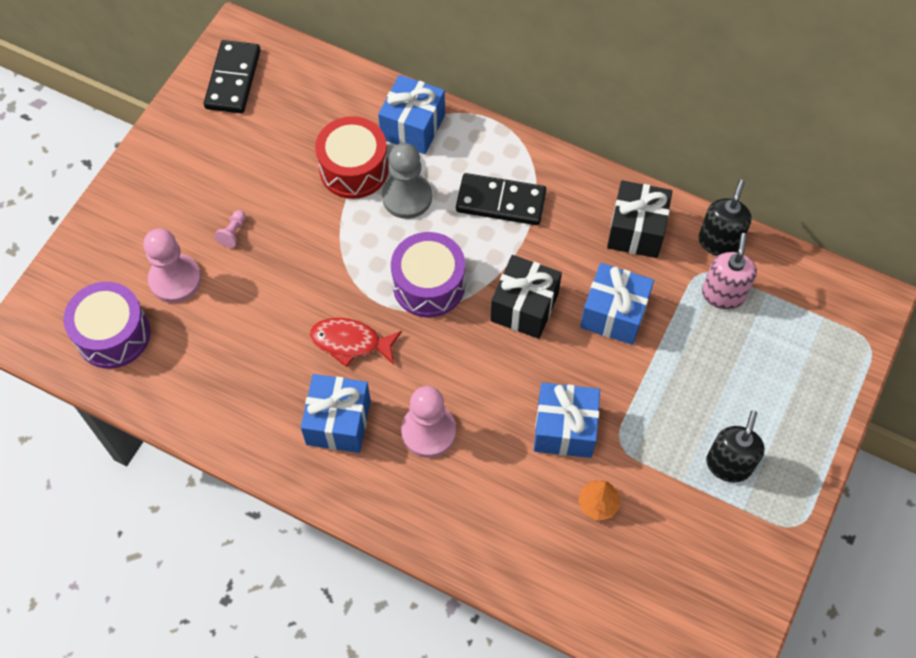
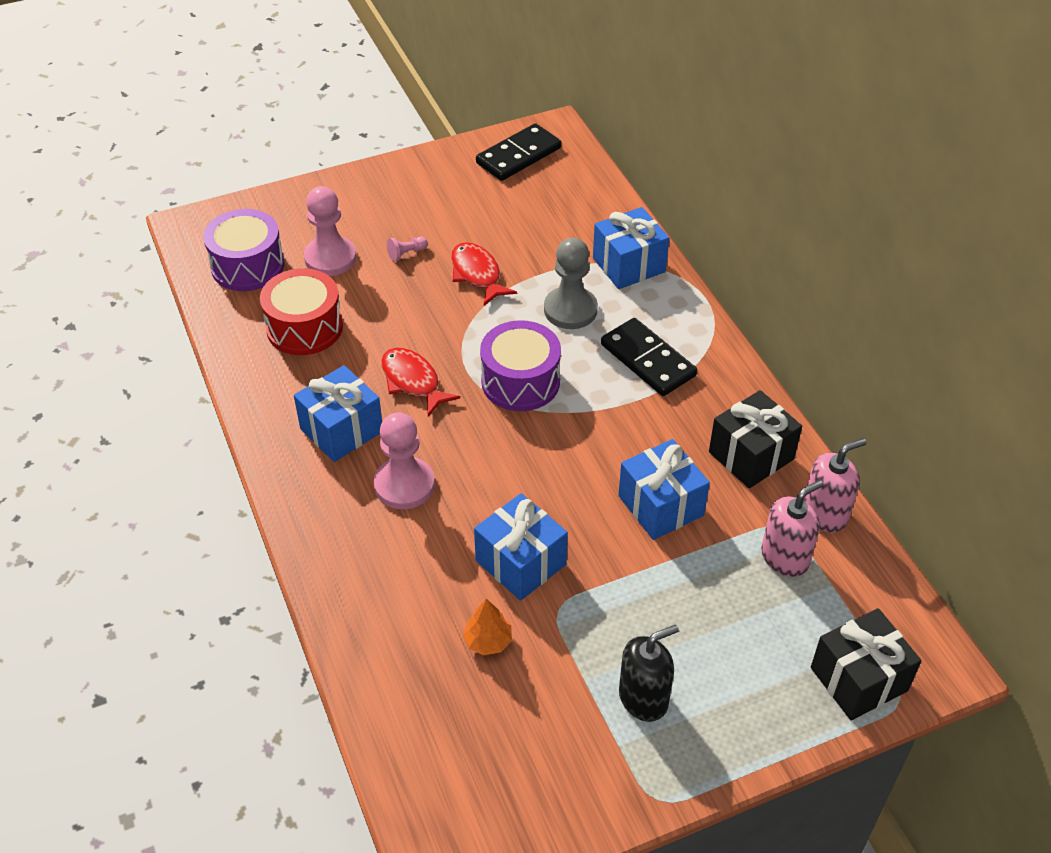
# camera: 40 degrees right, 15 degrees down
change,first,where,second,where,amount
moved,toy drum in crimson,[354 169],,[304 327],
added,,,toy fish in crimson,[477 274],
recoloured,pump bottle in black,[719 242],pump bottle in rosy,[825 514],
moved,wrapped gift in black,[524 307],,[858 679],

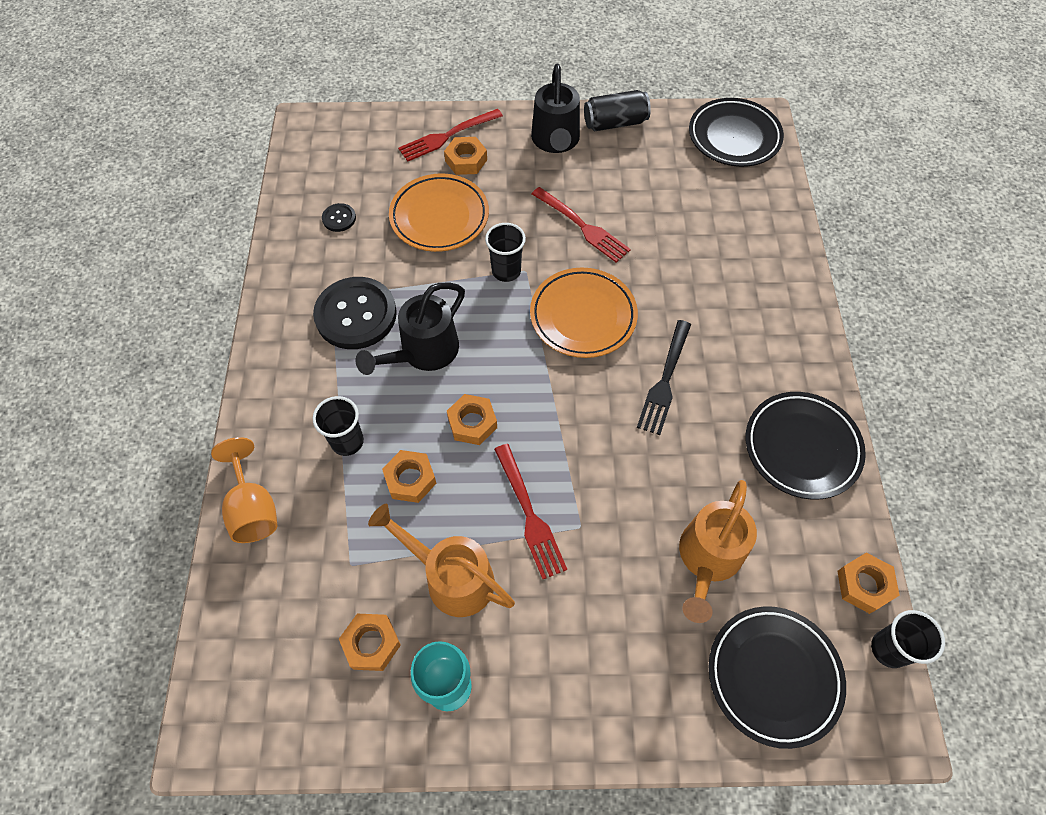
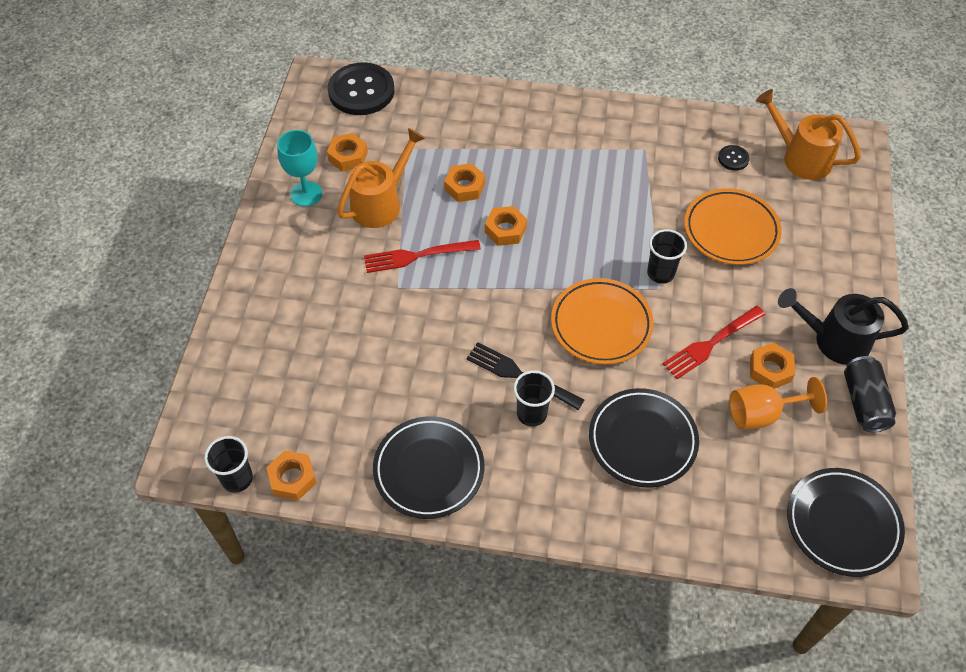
# camera: 100 degrees right, 5 degrees down
change,first,where,second,where,amount
moved,sewing button in black,[356 315],,[361 91],
moved,tumbler in black,[347 441],,[531 414],
moved,dinner plate in black,[773 676],,[642 440],
moved,goblet in bright orange,[253 508],,[762 414],
moved,hex nut in bright orange,[466 160],,[770 369],
moved,watering pot in bright orange,[707 560],,[800 157],
removed,watering pot in black,[423 353],,,
removed,fork in crimson,[447 136],,,

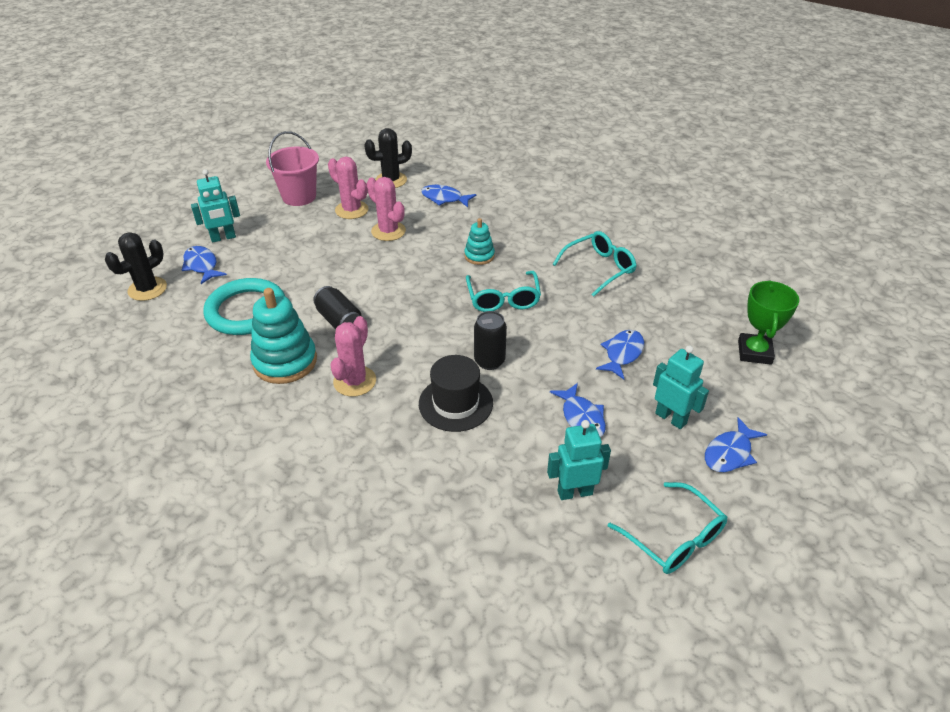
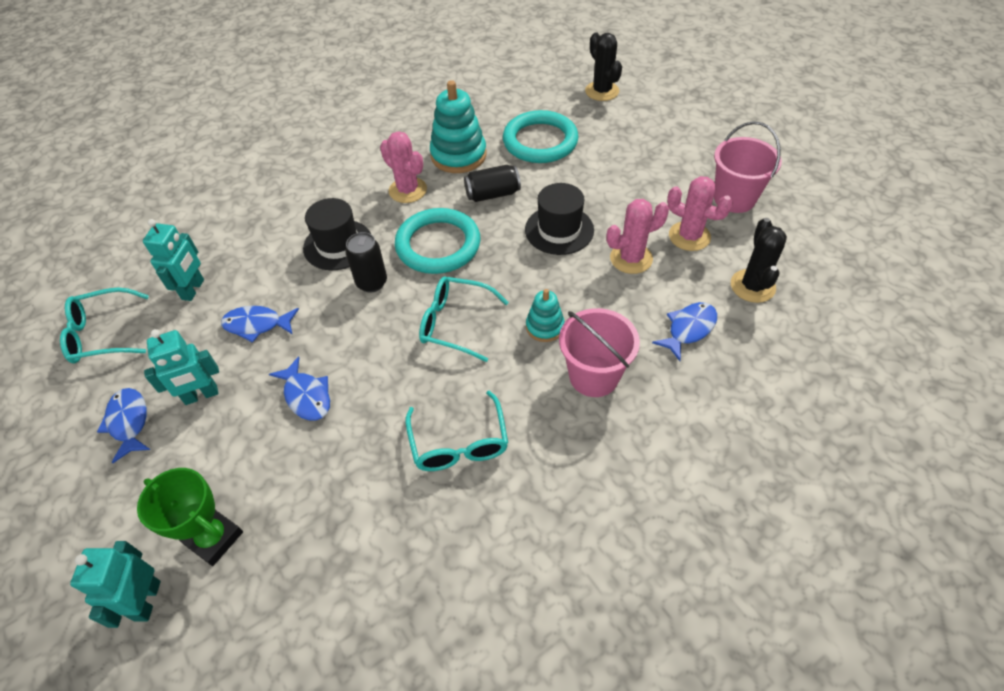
# camera: 115 degrees right, 10 degrees up
change,first,where,second,where,amount
moved,robot figure in aqua,[223 238],,[147 600],
added,,,ring in aqua,[438 245],
added,,,top hat in black,[559 230],
added,,,bucket in rosy,[594 376],
turned,prickly plant in rosy,[351 210],,[689 236],60 degrees clockwise
removed,toy fish in blue,[202 266],,,

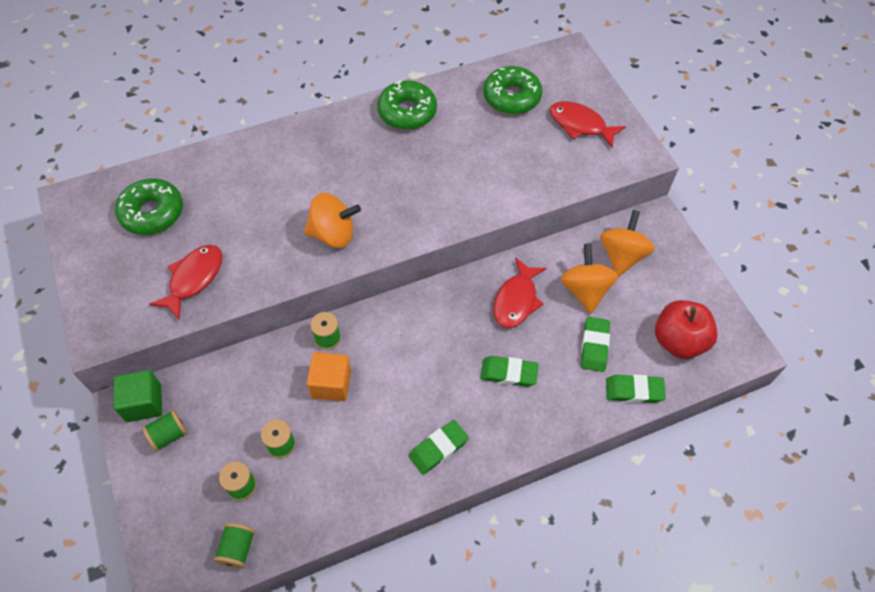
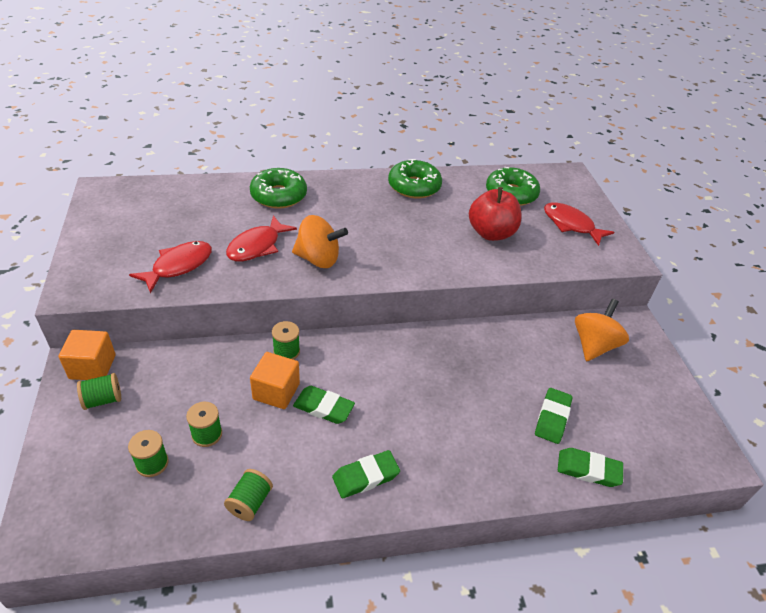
# camera: 10 degrees right, 15 degrees down
change,first,where,second,where,amount
recoloured,solid cube in green,[144 403],solid cube in bright orange,[92 367],
moved,bobbin in green,[237 549],,[250 502],
moved,toy fish in crimson,[516 300],,[257 246],
moved,glazed donut in green,[152 213],,[279 196],
moved,pencil eraser in green,[508 373],,[323 407],
moved,apple fruit in crimson,[678 341],,[491 233],
removed,spinning top in bright orange,[585 290],,,

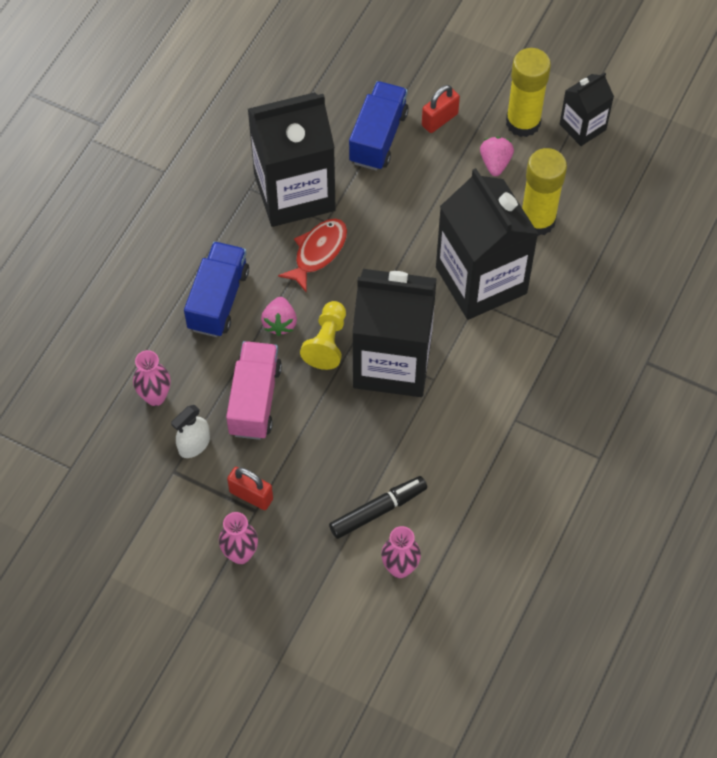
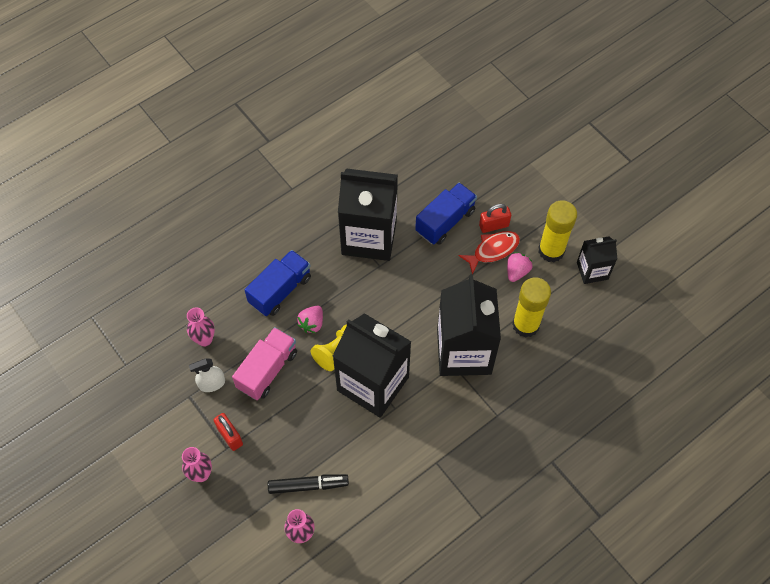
# camera: 25 degrees right, 0 degrees up
change,first,where,second,where,amount
moved,toy fish in crimson,[318 252],,[493 250],

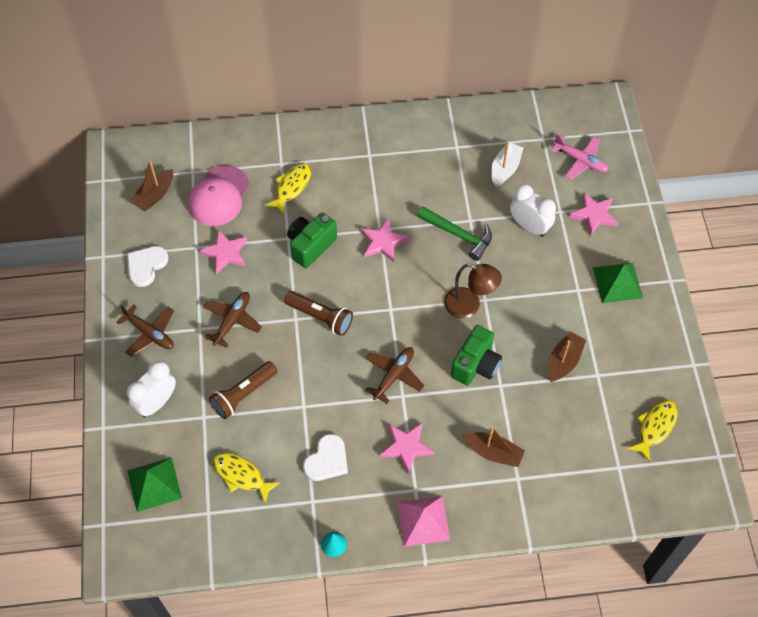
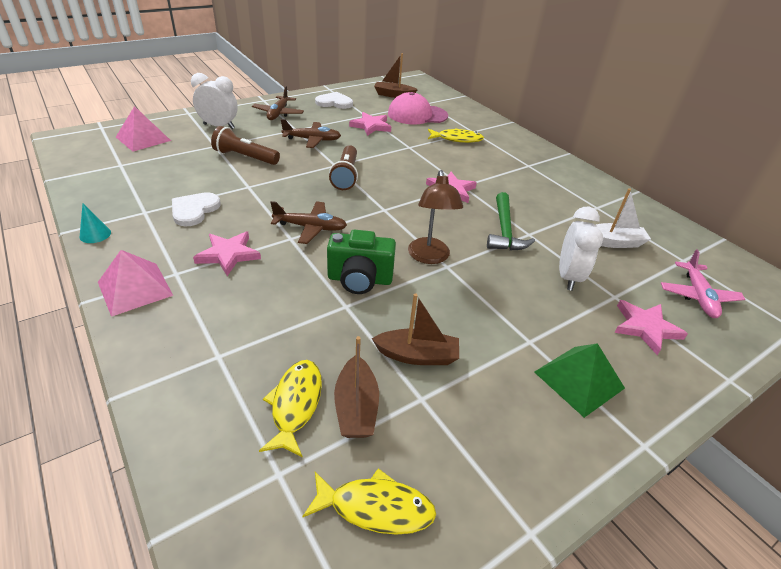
# camera: 60 degrees right, 20 degrees down
change,first,where,second,where,amount
recoloured,pyramid in green,[154 484],pyramid in rosy,[143 139],
turned,heart shape in snow-white,[327 460],,[194 210],105 degrees clockwise
moved,toy fish in golden,[241 475],,[295 404],
moved,toy boat in dark brown,[493 453],,[356 407],
removed,camera in green,[310 246],,,

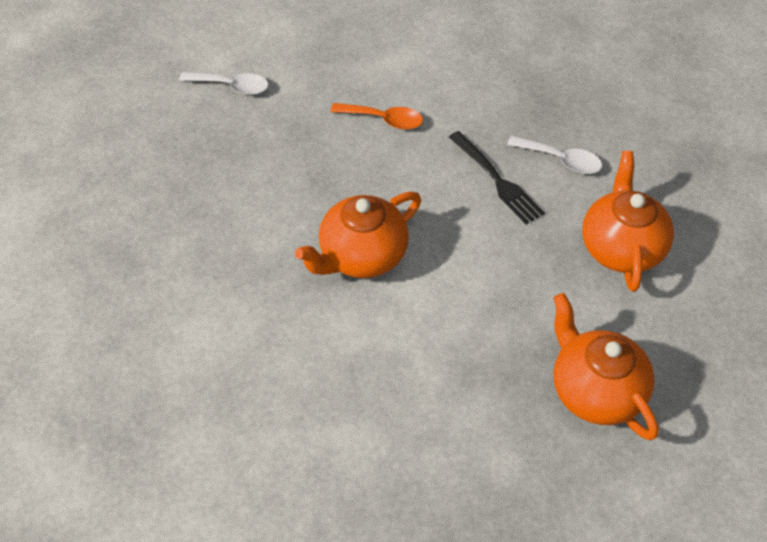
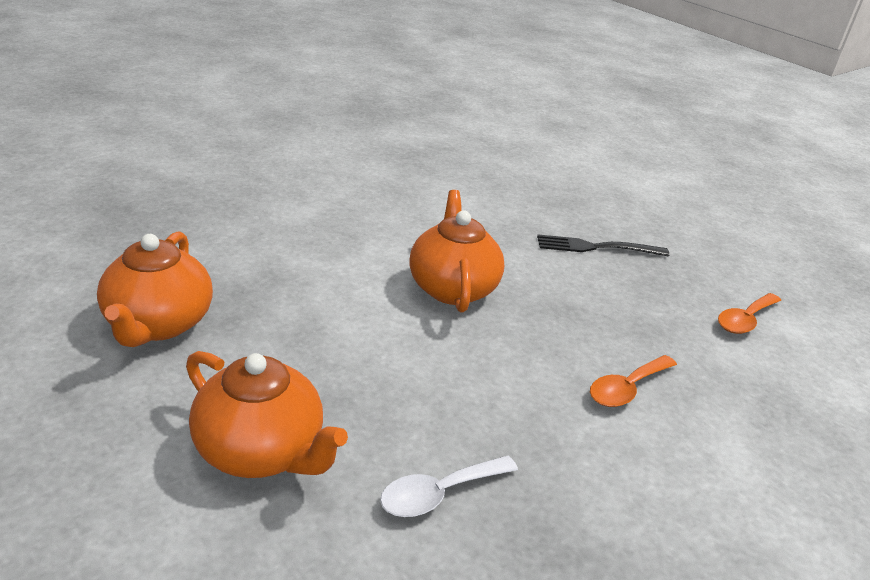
# camera: 120 degrees right, 20 degrees down
change,first,where,second,where,amount
turned,tea pot in bright orange,[595 391],,[158 324],90 degrees clockwise
moved,fork in black,[497 180],,[596 247],
recoloured,teaspoon in snow-white,[231 86],teaspoon in bright orange,[745 320],

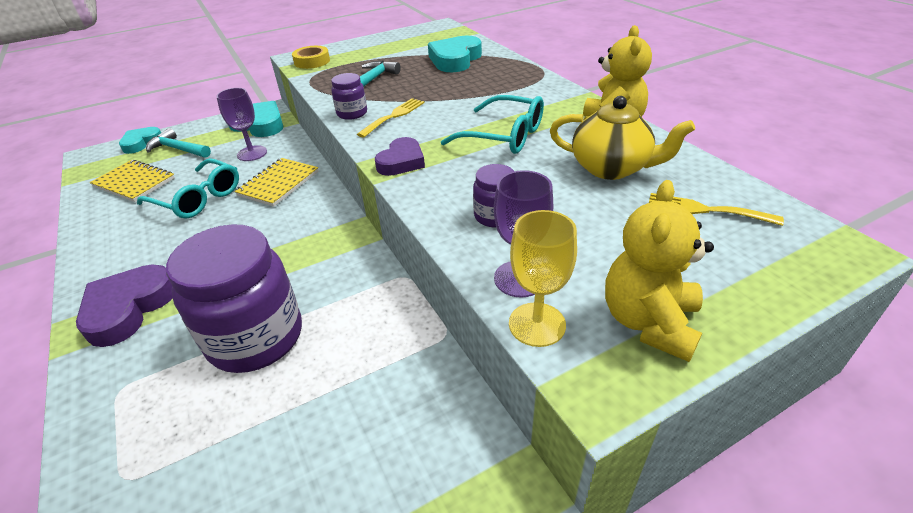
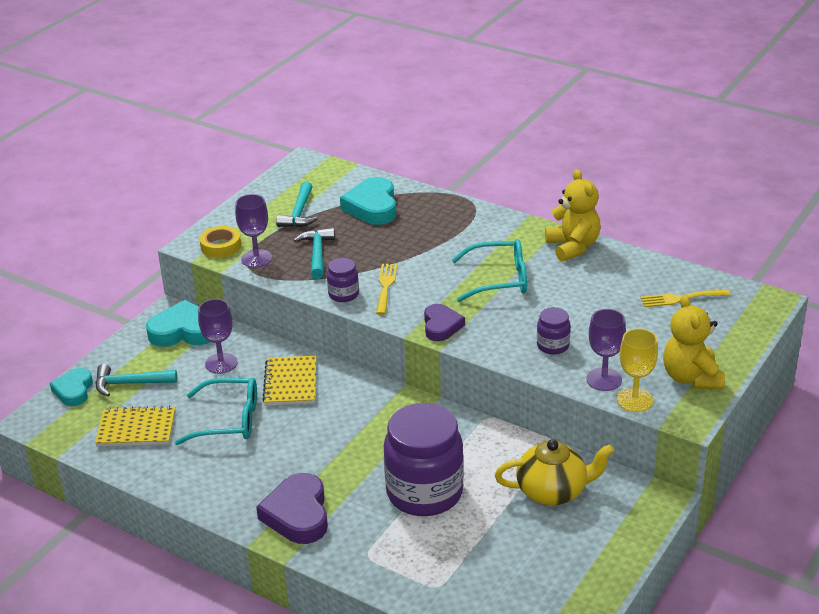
# camera: 30 degrees left, 5 degrees down
change,first,where,second,where,amount
added,,,goblet in royal purple,[256 258],
added,,,hammer in aqua,[299 213],
moved,tea pot in golden,[611 168],,[552 491],

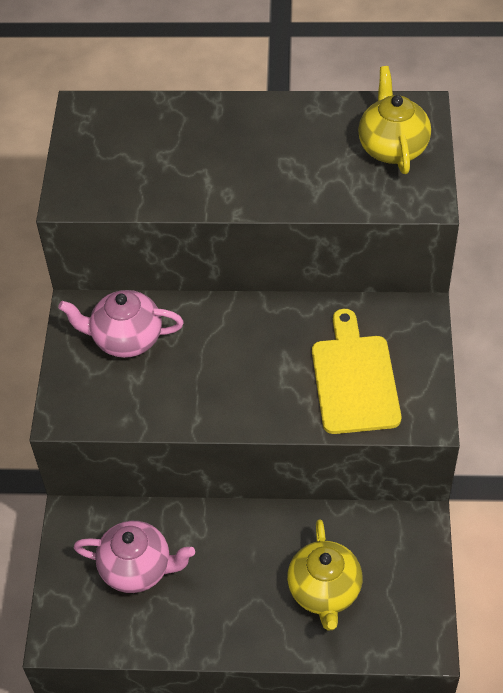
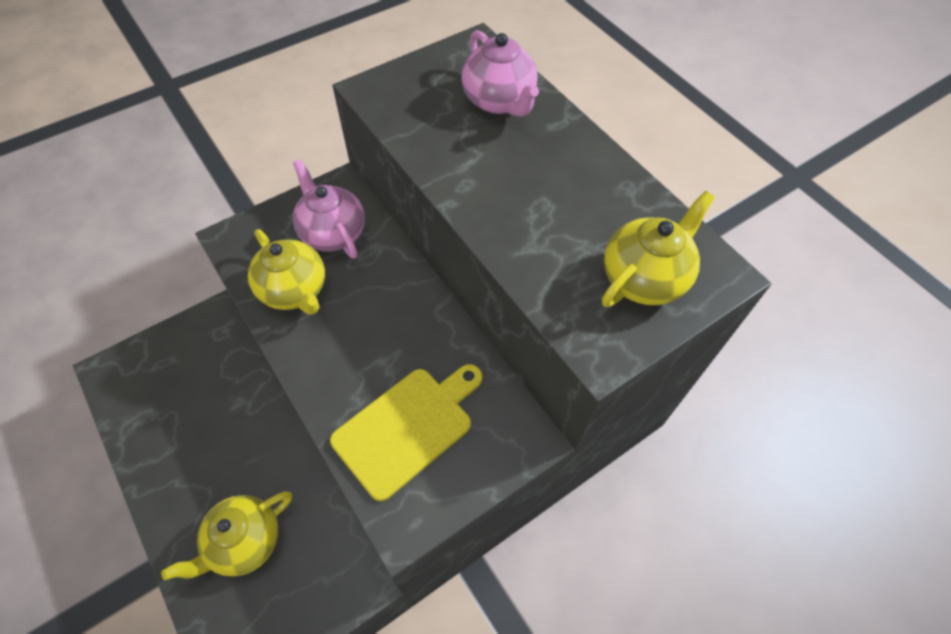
# camera: 50 degrees right, 5 degrees up
change,first,where,second,where,amount
added,,,tea pot in golden,[294 290],
moved,tea pot in rosy,[137 568],,[499 101],

